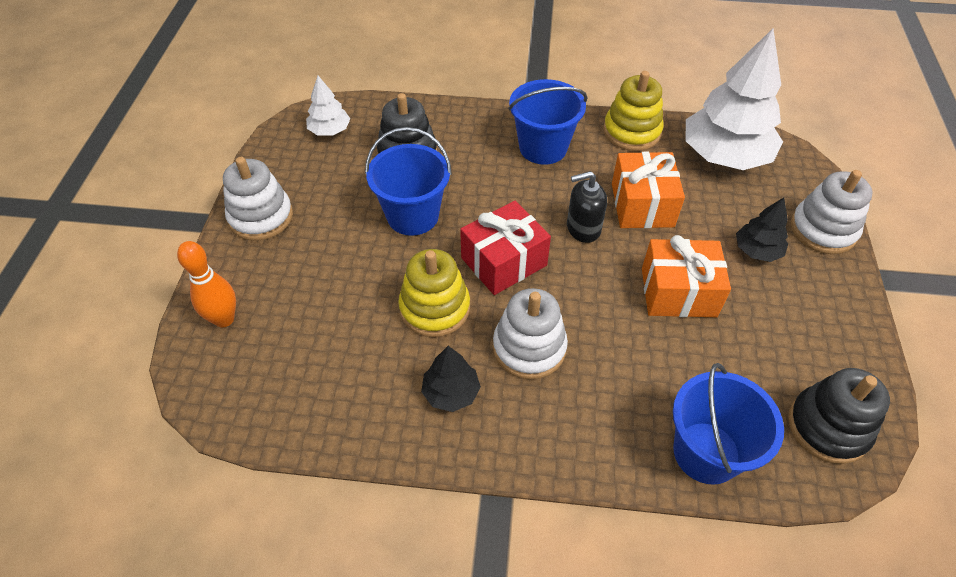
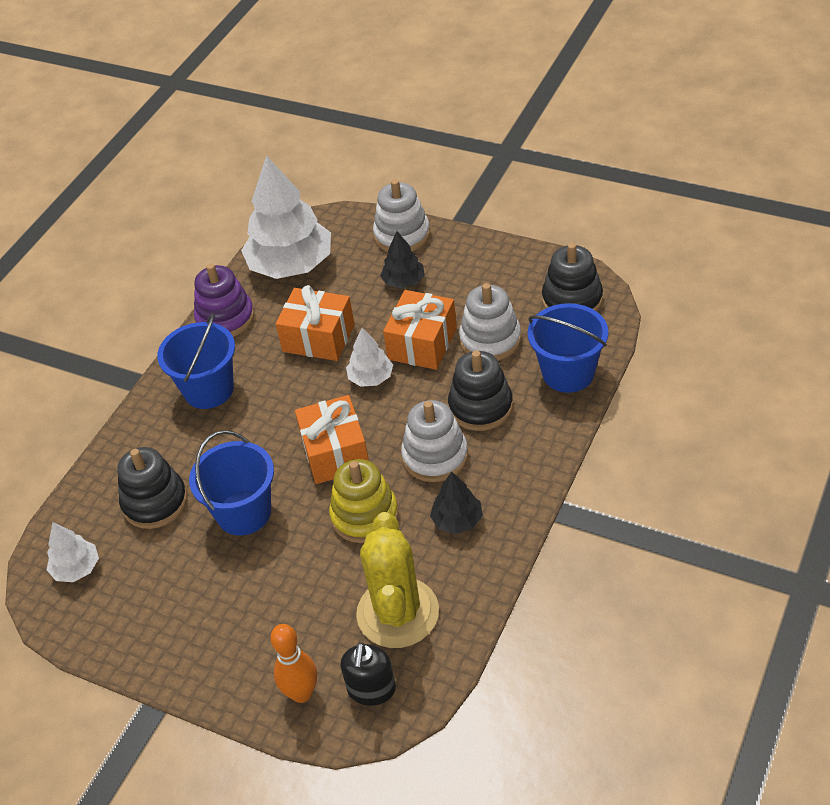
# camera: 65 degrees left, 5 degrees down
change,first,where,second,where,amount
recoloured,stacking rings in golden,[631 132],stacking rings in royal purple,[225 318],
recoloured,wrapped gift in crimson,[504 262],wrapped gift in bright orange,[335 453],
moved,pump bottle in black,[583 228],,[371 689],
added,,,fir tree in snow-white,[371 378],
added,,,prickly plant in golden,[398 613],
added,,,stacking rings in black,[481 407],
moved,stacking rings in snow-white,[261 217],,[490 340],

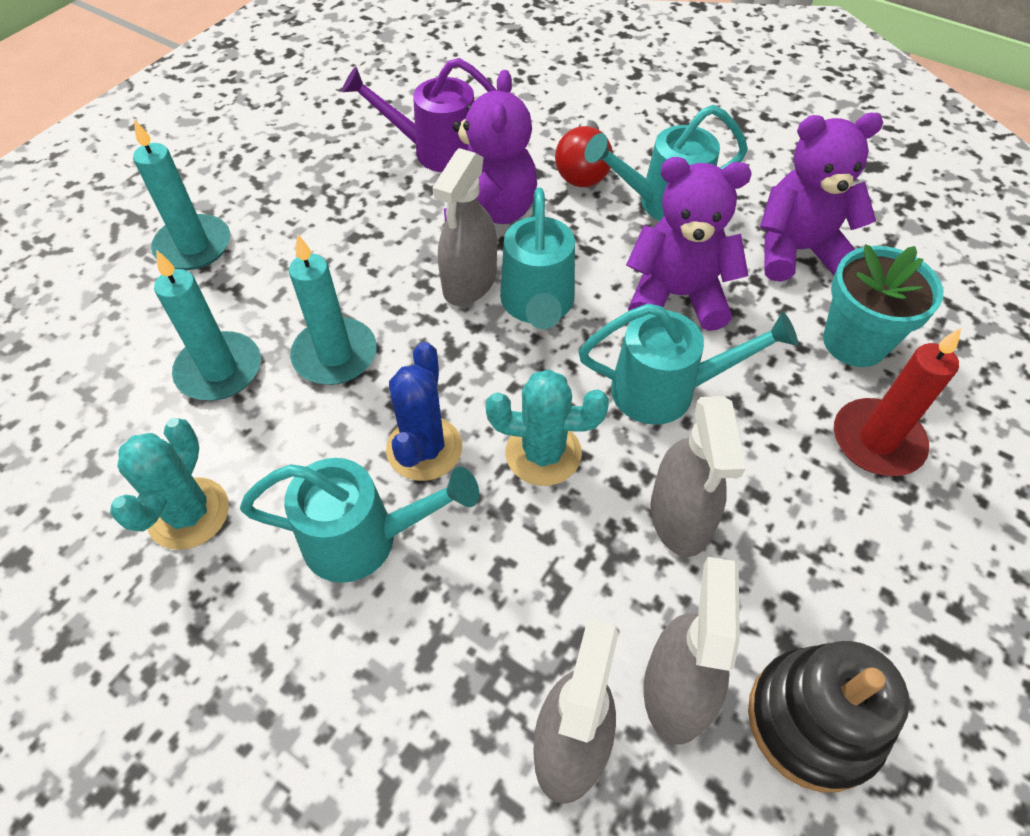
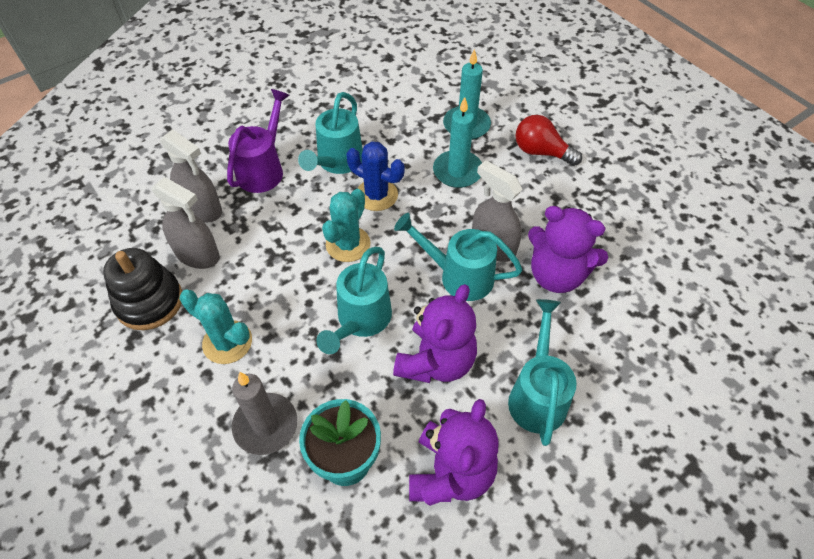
# camera: 110 degrees right, 0 degrees up
change,first,where,second,where,amount
moved,prickly plant in aqua,[189 513],,[227 342],
moved,watering pot in royal purple,[436 151],,[263 169],
recoloured,candle in crimson,[877 441],candle in grey,[265 425],
moved,lightbulb in crimson,[583 171],,[541 152],
removed,candle in aqua,[193 246],,,
removed,spray cleaner in grey,[680 516],,,

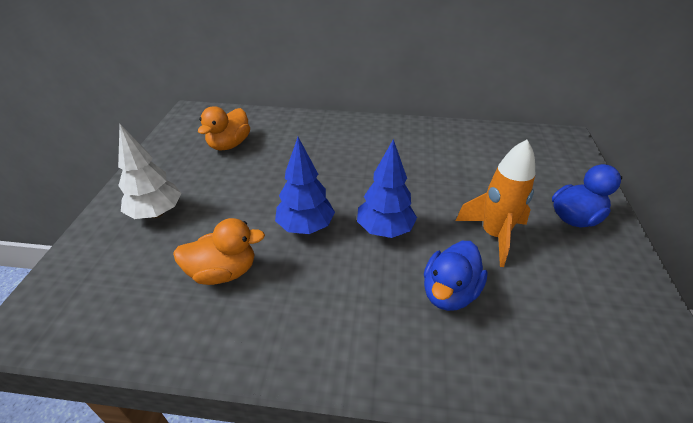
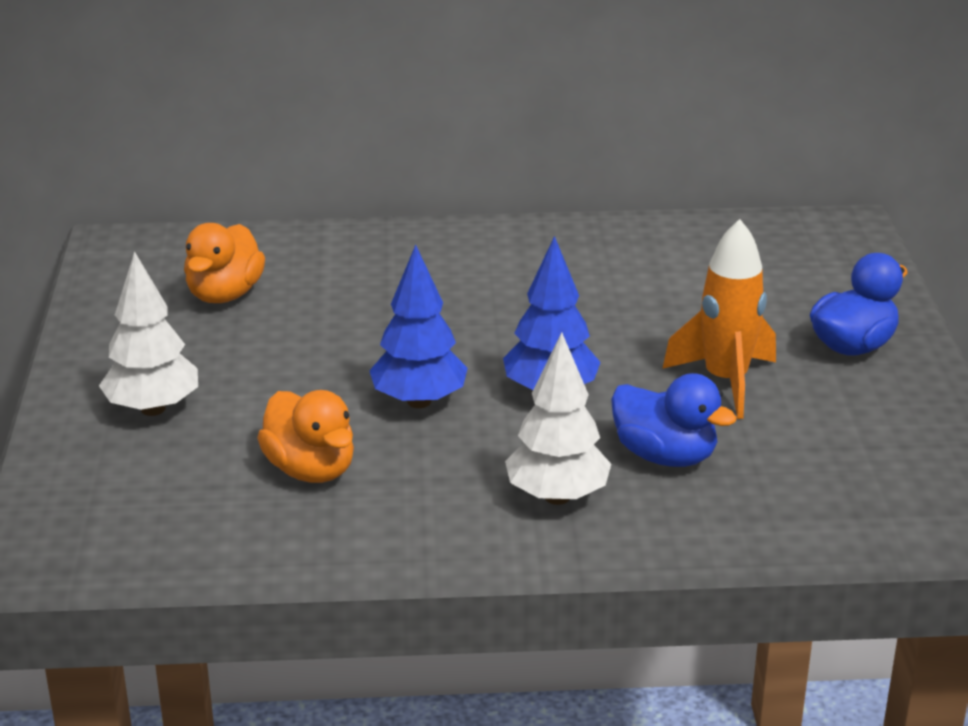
# camera: 10 degrees left, 10 degrees down
change,first,where,second,where,amount
turned,toy duck in bright orange,[223 272],,[311 470],75 degrees clockwise
added,,,fir tree in snow-white,[557 497],
turned,toy duck in blue,[449 292],,[665 456],75 degrees counterclockwise

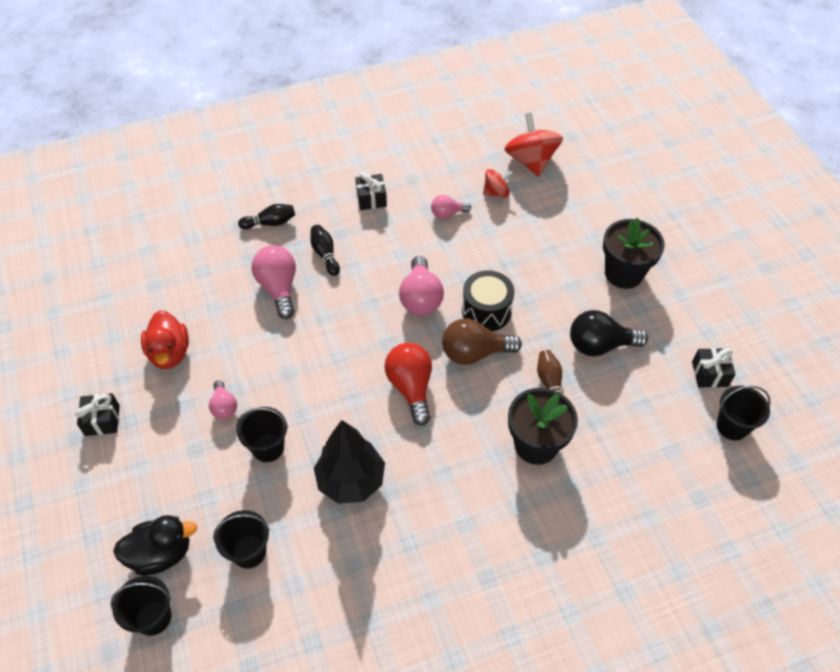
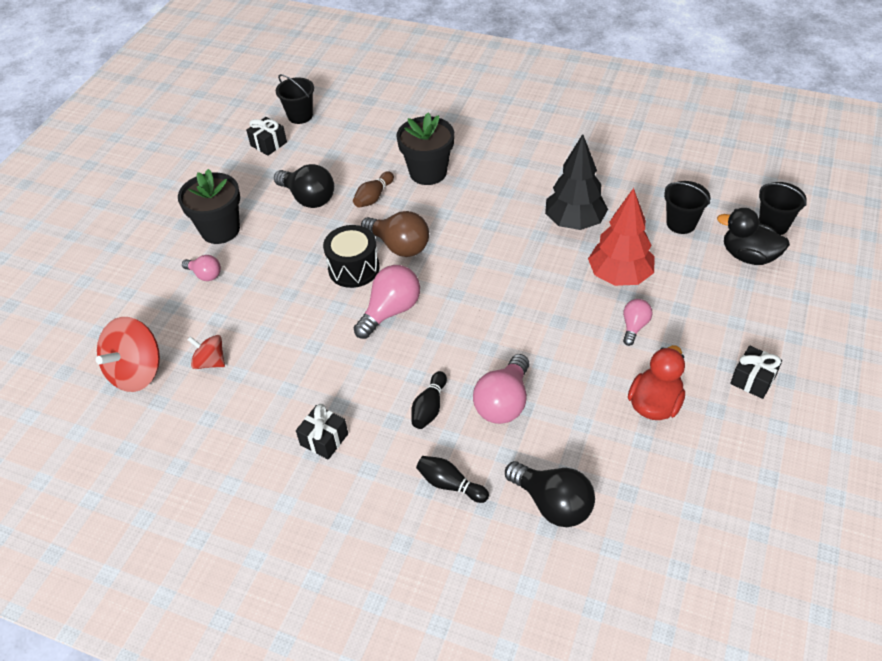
# camera: 135 degrees left, 5 degrees down
change,first,where,second,where,amount
moved,lightbulb in rosy,[447 213],,[205 275],
added,,,lightbulb in black,[552 504],
replaced,bucket in black,[268 447],fir tree in crimson,[619 276],
removed,lightbulb in crimson,[411 387],,,

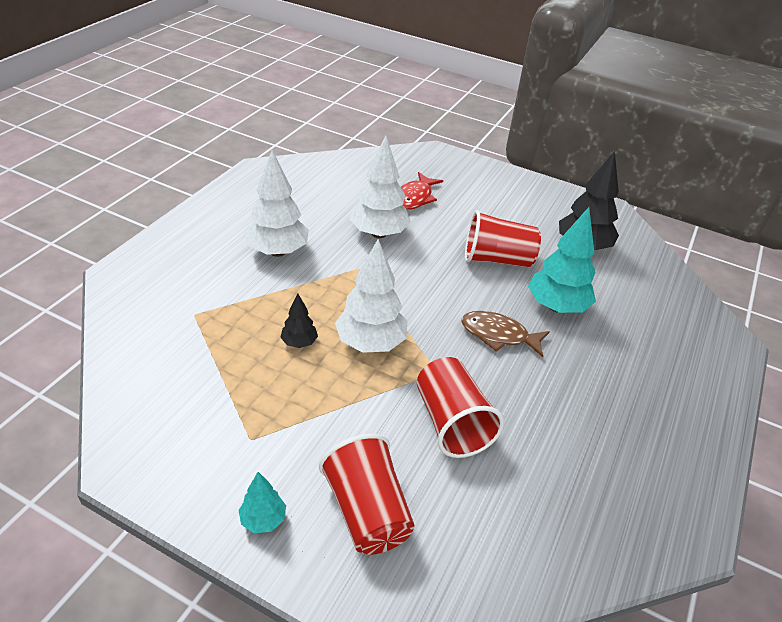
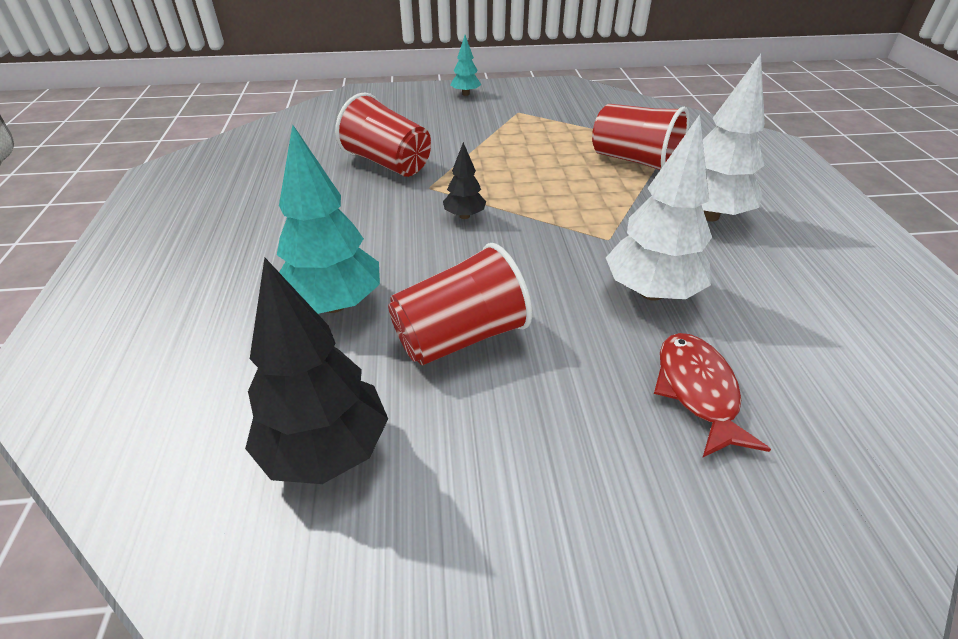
# camera: 150 degrees right, 0 degrees up
change,first,where,second,where,amount
moved,fir tree in black,[299 343],,[464 216],
moved,tumbler in crimson,[367 511],,[635 161],
removed,fir tree in snow-white,[370 343],,,
removed,toy fish in dark brown,[498 335],,,

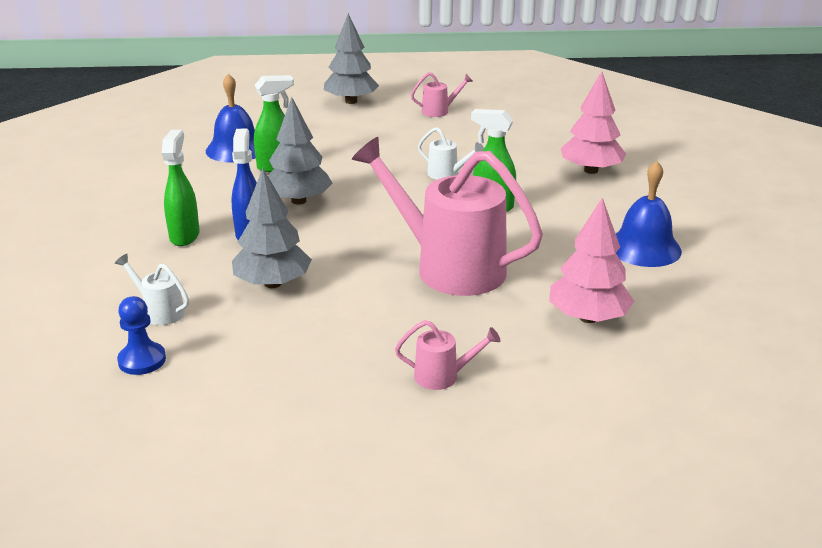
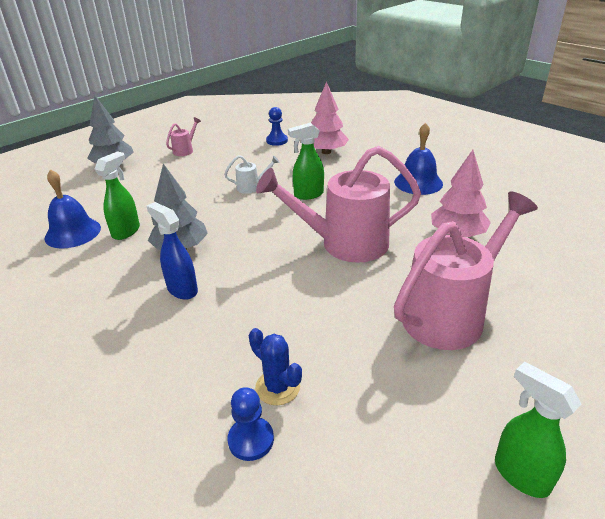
# camera: 40 degrees left, 5 degrees up
change,first,where,second,where,amount
added,,,prickly plant in blue,[277 387],
added,,,chess pawn in blue,[277 141],
resized,watering pot in rosy,[443 376],,[451 314],x2.39
moved,spray cleaner in green,[185 236],,[520 475],
removed,watering pot in snow-white,[159 311],,,
removed,fir tree in grey,[272 283],,,

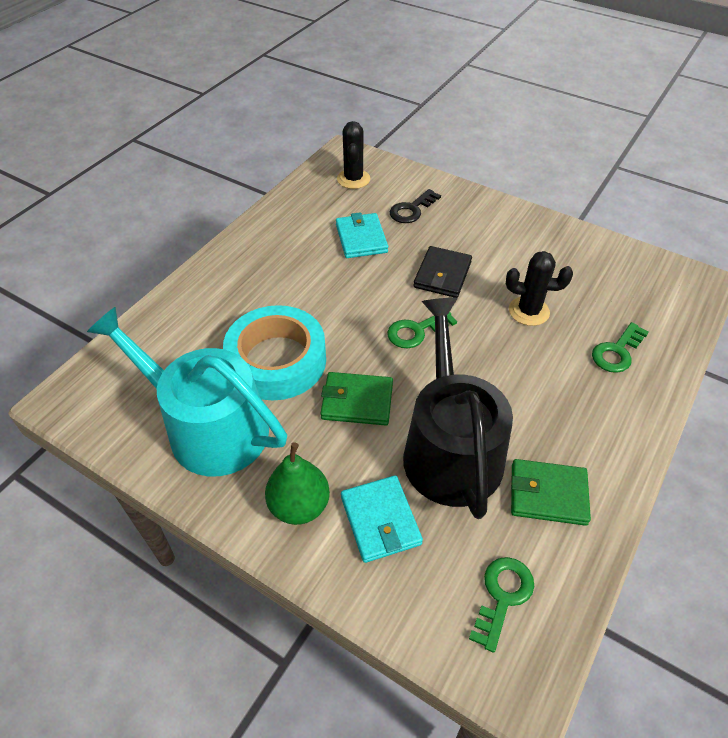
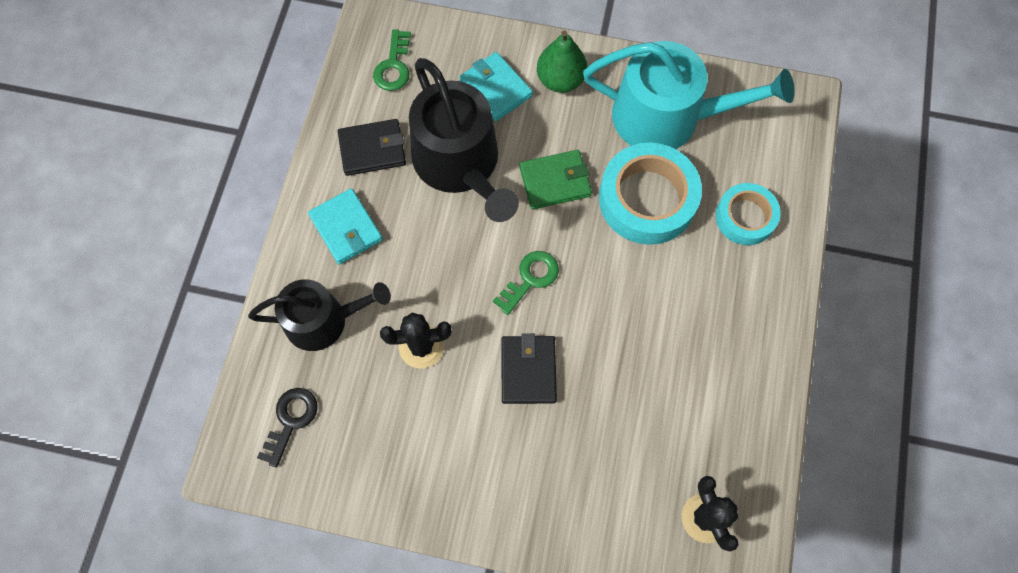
# camera: 160 degrees right, 20 degrees up
change,first,where,second,where,amount
replaced,key in green,[617 352],watering pot in black,[324 320],
moved,key in black,[411 210],,[291 420],
moved,card wallet in aqua,[361 238],,[346 228],
recoloured,card wallet in green,[548 494],card wallet in black,[372 149],
added,,,tape in aqua,[745 217],

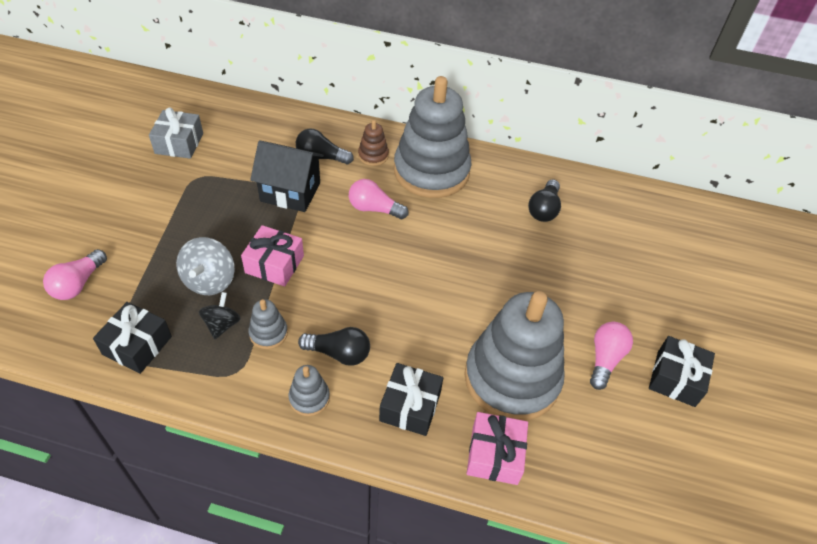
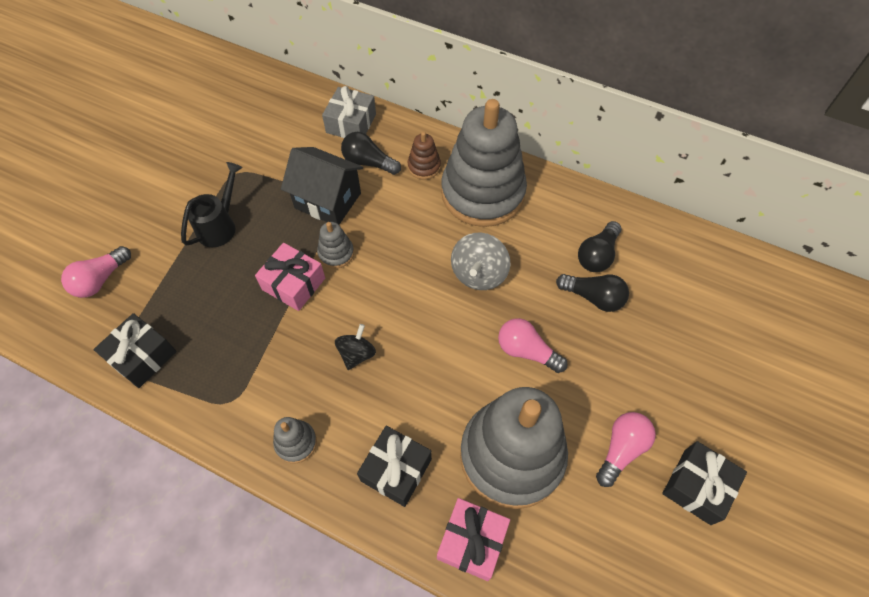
# camera: 15 degrees right, 10 degrees up
change,first,where,second,where,amount
added,,,watering pot in black,[220 226],
moved,stacking rings in grey,[268 333],,[336 253],
moved,wrapped gift in grey,[179 143],,[351 123],
moved,spinning top in black,[222 325],,[357 354],
moved,spinning top in grey,[209 280],,[479 273],
moved,lightbulb in rosy,[374 209],,[526 351],
moved,lightbulb in black,[339 353],,[593 297],

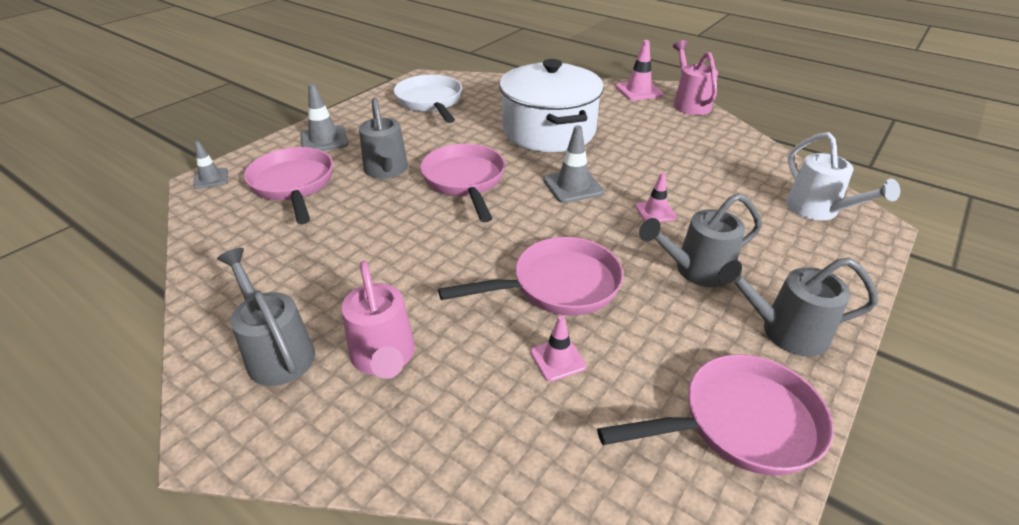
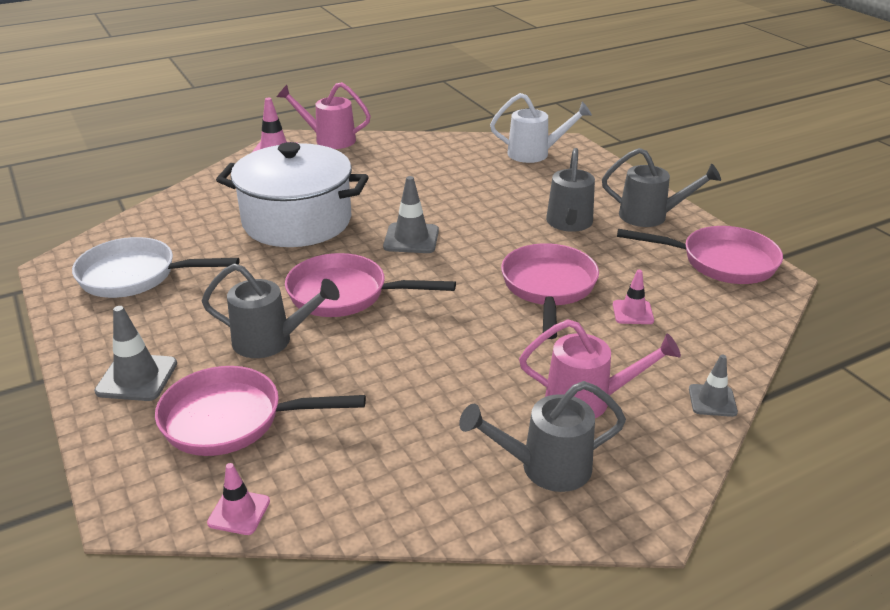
# camera: 65 degrees left, 5 degrees down
change,first,where,second,where,amount
moved,road cone in rosy,[655 212],,[239 512],
turned,watering pot in grey,[785 331],,[650 216],105 degrees counterclockwise
turned,pan in rosy,[740 423],,[721 262],90 degrees clockwise
moved,road cone in grey,[211 179],,[712 400],

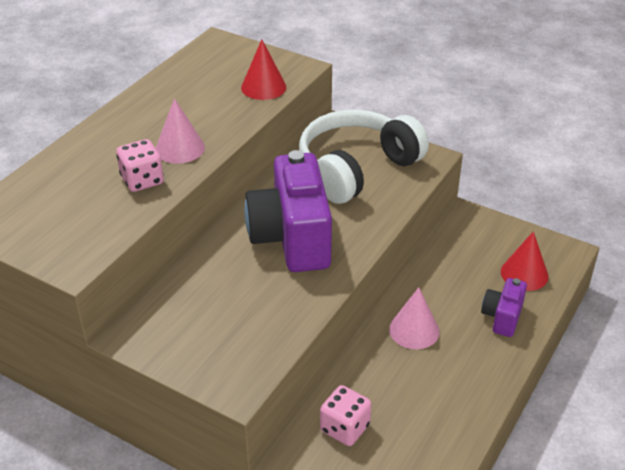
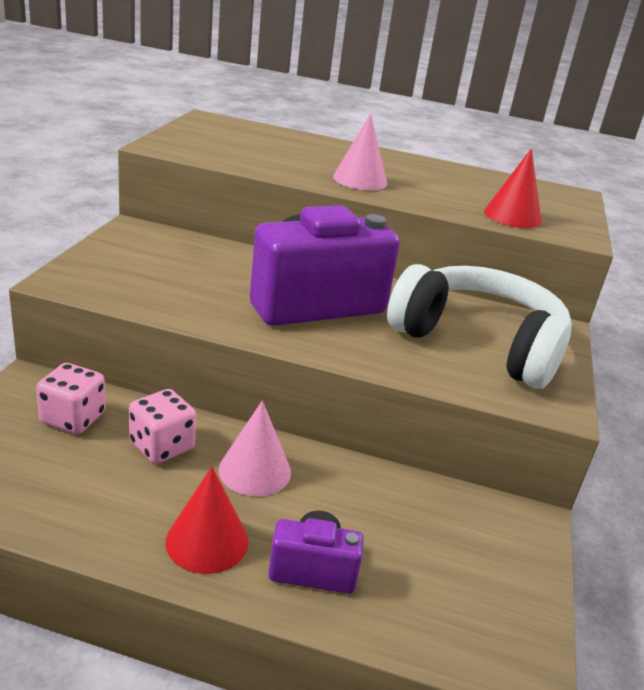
# camera: 70 degrees right, 10 degrees down
change,first,where,second,where,amount
moved,dice in rosy,[142 180],,[162 446],
moved,cone shape in crimson,[524 274],,[207 541],

